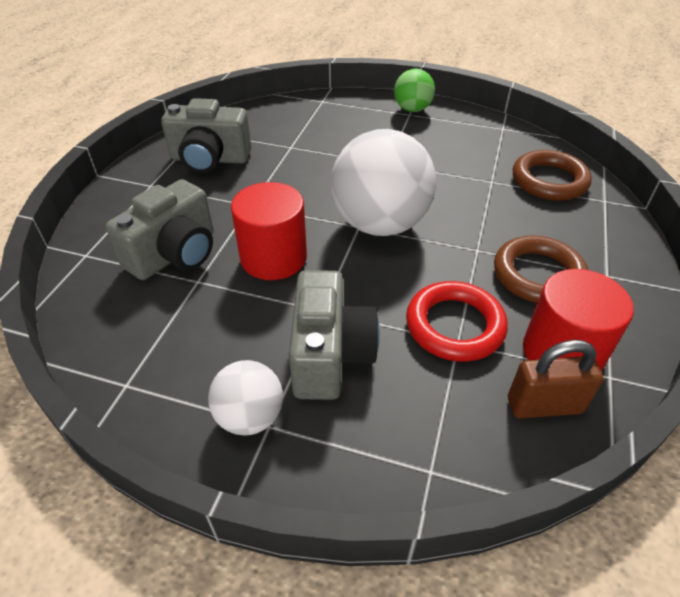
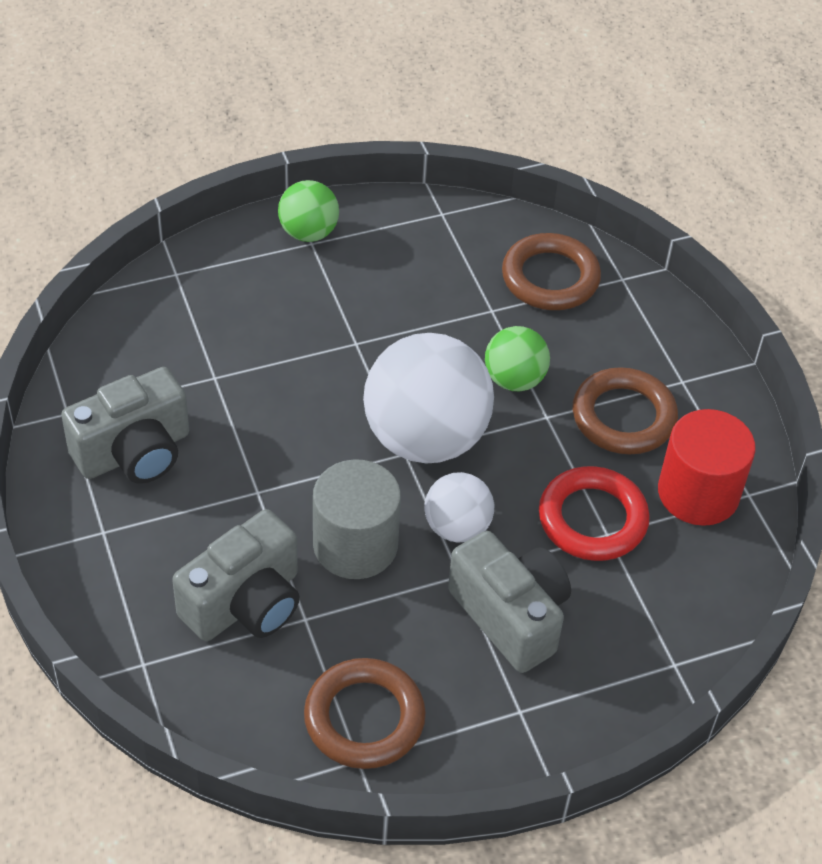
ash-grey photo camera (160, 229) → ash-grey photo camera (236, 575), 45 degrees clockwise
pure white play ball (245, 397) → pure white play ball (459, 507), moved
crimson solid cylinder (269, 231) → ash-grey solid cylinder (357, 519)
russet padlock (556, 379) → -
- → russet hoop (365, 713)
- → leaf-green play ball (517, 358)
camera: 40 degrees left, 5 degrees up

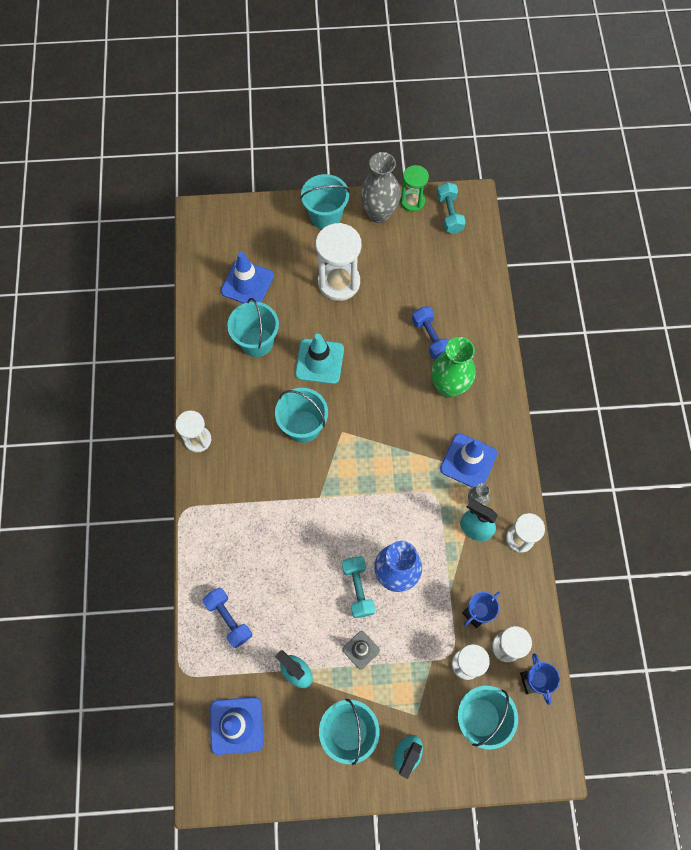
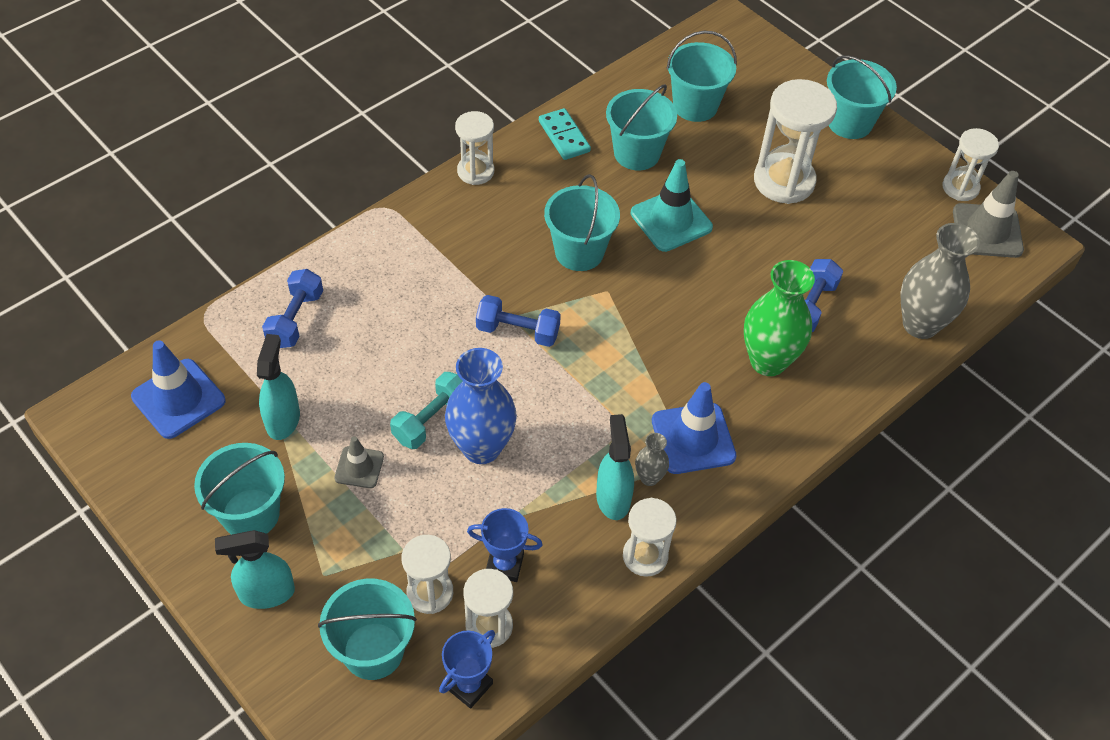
cobalt traffic cone (247, 277) → turquoise bucket (701, 76)
ash-grey flower vase (380, 187) → ash-grey flower vase (940, 281), moved
leaf-green sand timer (415, 188) → pure white sand timer (970, 164)
turquoise hand weight (451, 208) → ash-grey traffic cone (988, 214)
- → cobalt hand weight (518, 321)
- → turquoise domino piece (565, 134)
camera: 50 degrees right, 15 degrees down

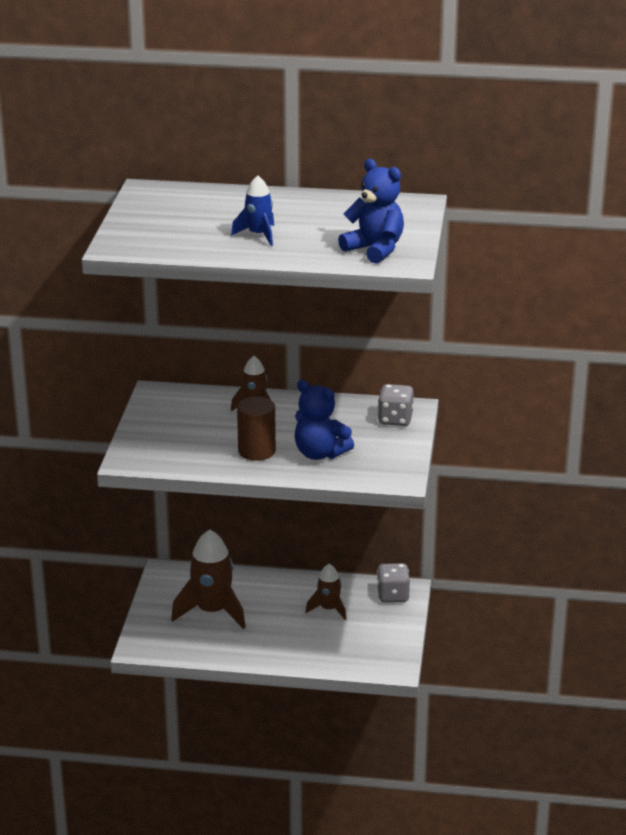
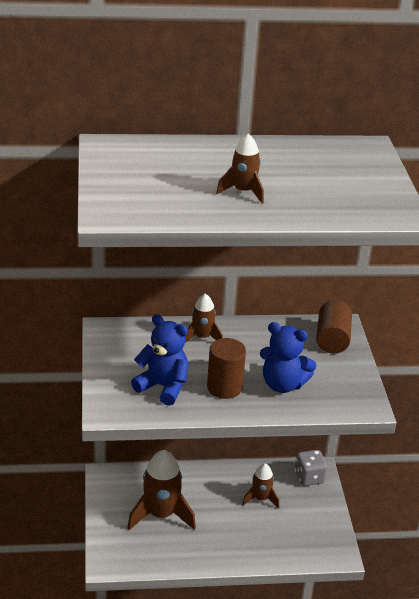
cobalt rocket (252, 210) → russet rocket (240, 168)
cobalt stuffed bear (371, 211) → cobalt stuffed bear (160, 360), moved
ash-grey game die (396, 405) → russet solid cylinder (334, 327)
camera: 15 degrees left, 5 degrees up

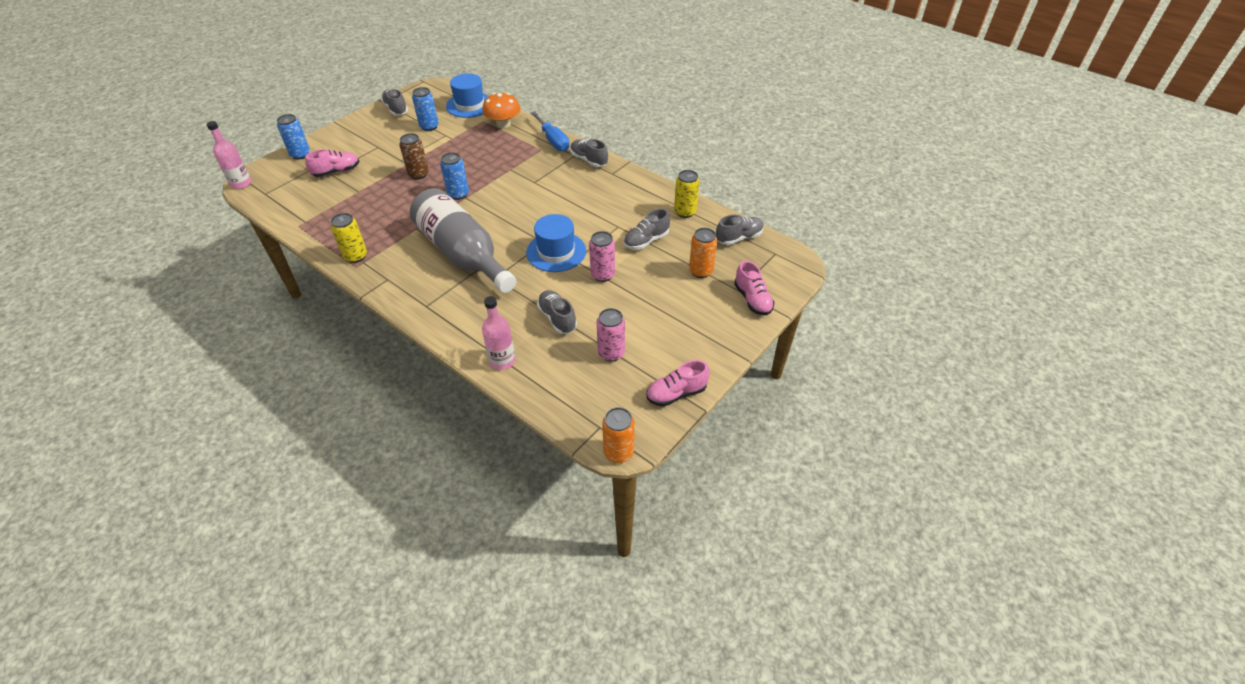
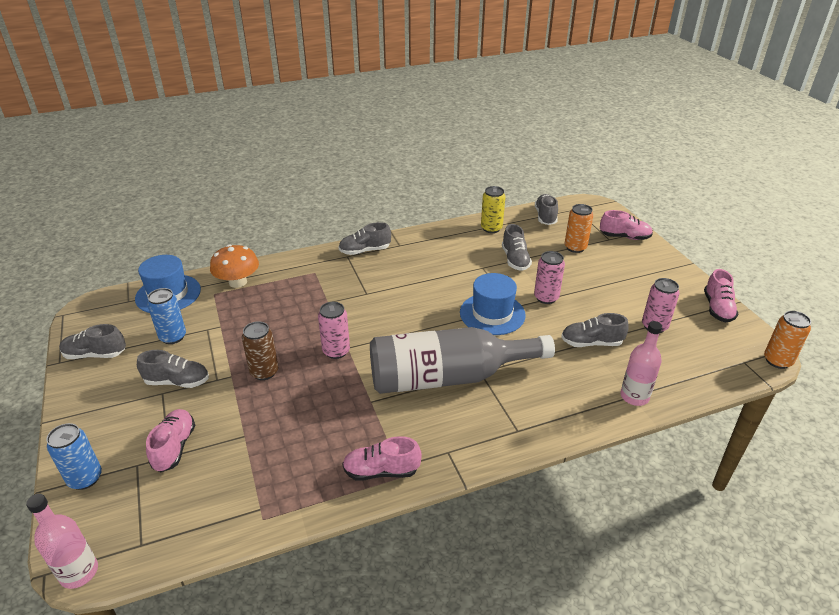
yellow can (349, 238) → rose-pink lace-up shoe (382, 458)
cobalt can (454, 176) → rose-pink can (334, 330)
cobalt hand screwdriver (550, 131) → -
- → ash-grey lace-up shoe (173, 369)
camera: 60 degrees left, 10 degrees down

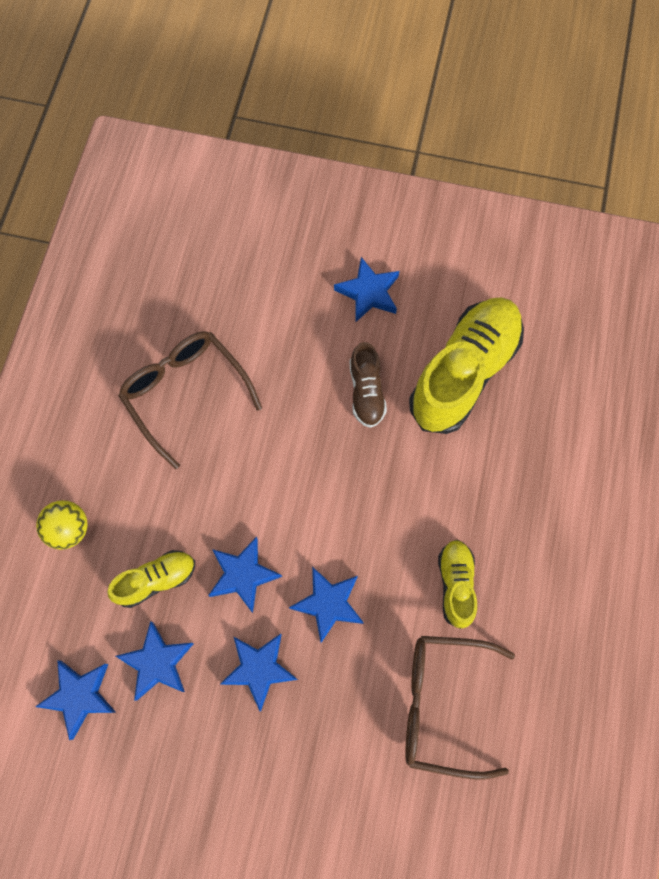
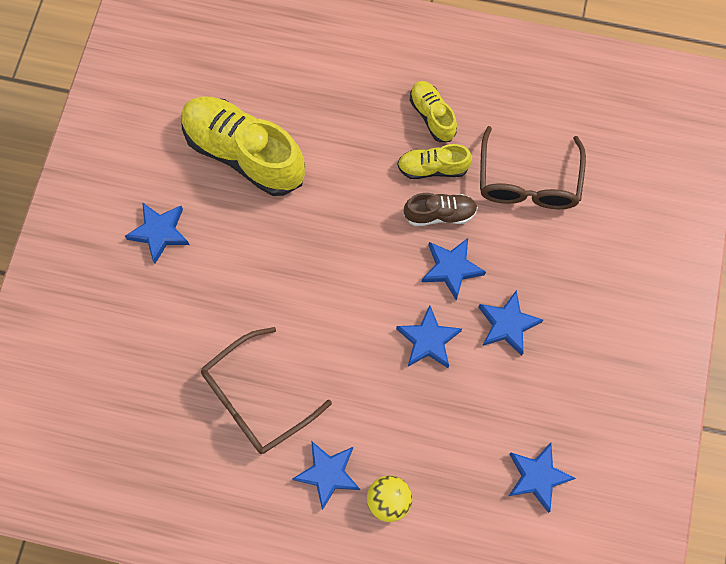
yellow lace-up shoe (151, 579) → yellow lace-up shoe (433, 111), moved
cobalt five-pointed star (155, 660) → cobalt five-pointed star (326, 476), moved
russet lace-up shoe (368, 385) → russet lace-up shoe (441, 209), moved
camera: 90 degrees left, 0 degrees up

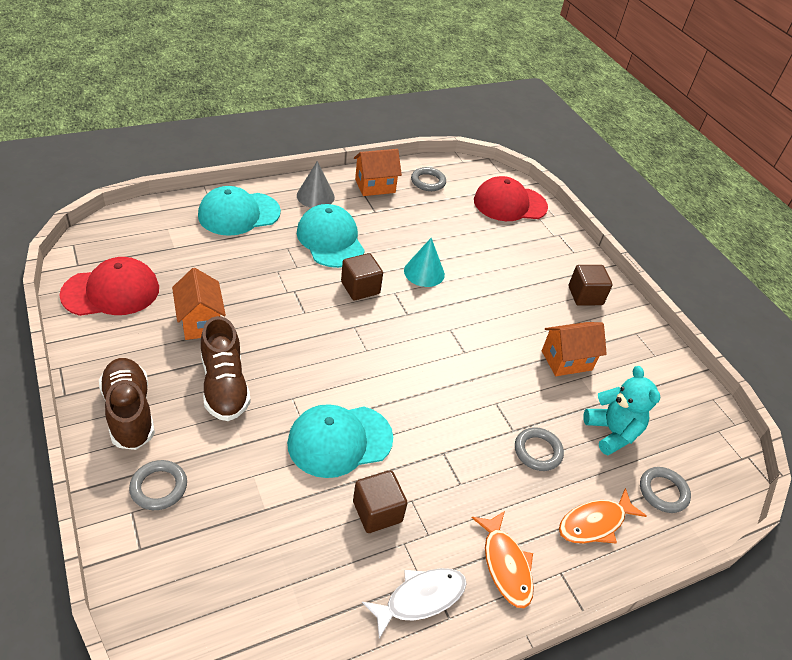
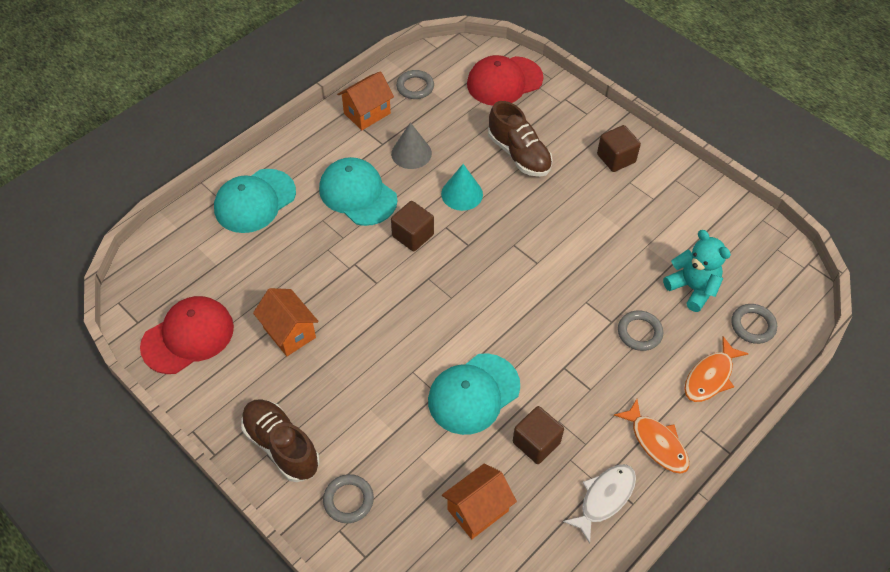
russet lace-up shoe (226, 368) → russet lace-up shoe (520, 139), moved
ash-grey solid cone (316, 184) → ash-grey solid cone (411, 145), moved
bright orange toy house (574, 349) → bright orange toy house (479, 501), moved
camera: 15 degrees left, 10 degrees up

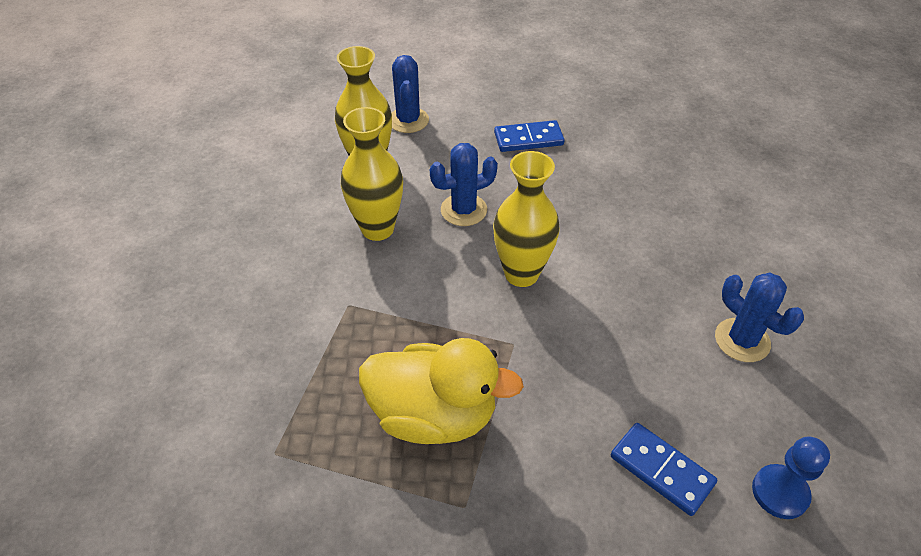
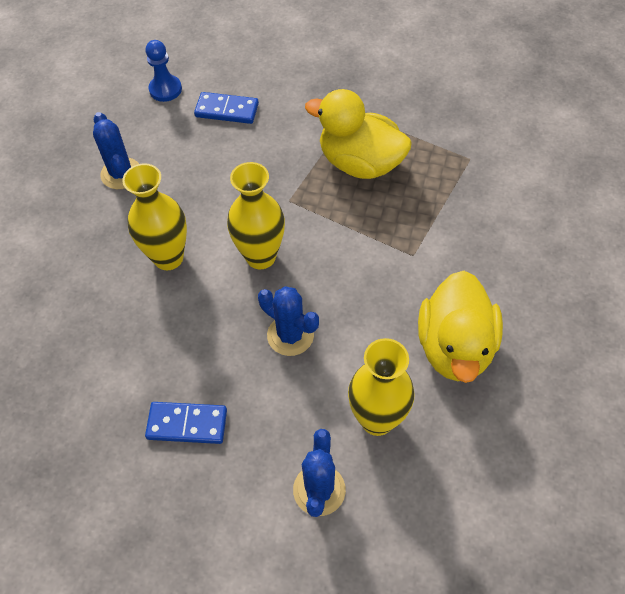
yellow flower vase (372, 174) → yellow flower vase (154, 216), moved
cobalt cactus (464, 184) → cobalt cactus (288, 321), 45 degrees clockwise
cobalt domino piece (664, 469) → cobalt domino piece (226, 108), 45 degrees counterclockwise
- → yellow rubber duck (460, 327)
camera: 165 degrees left, 10 degrees up

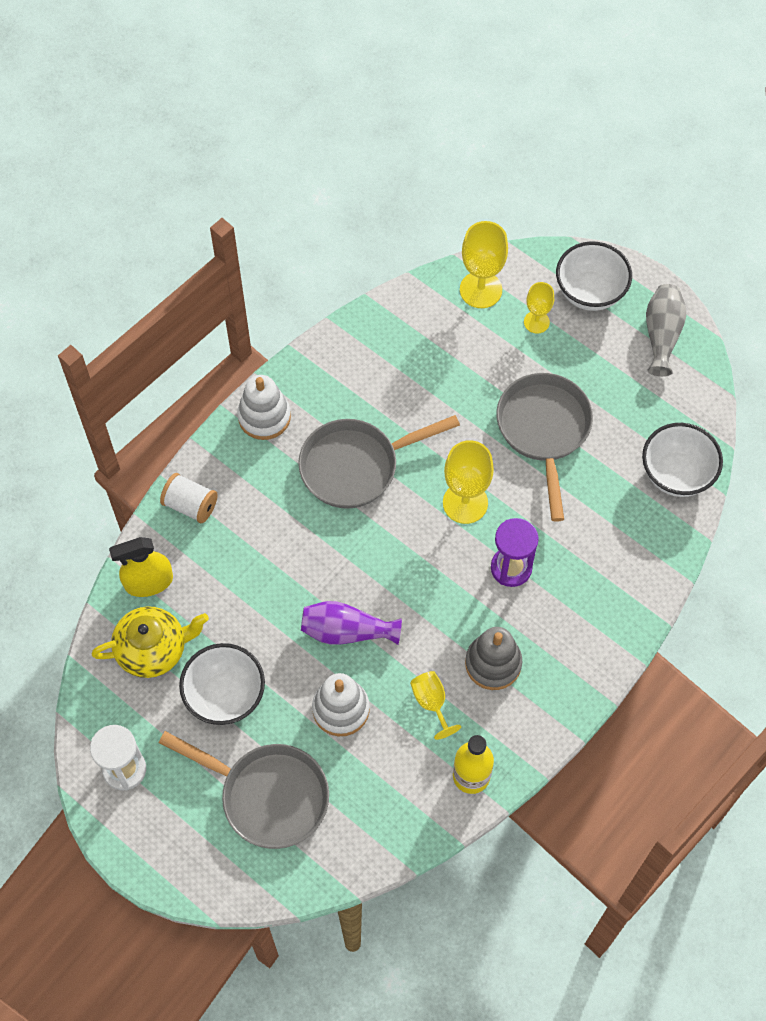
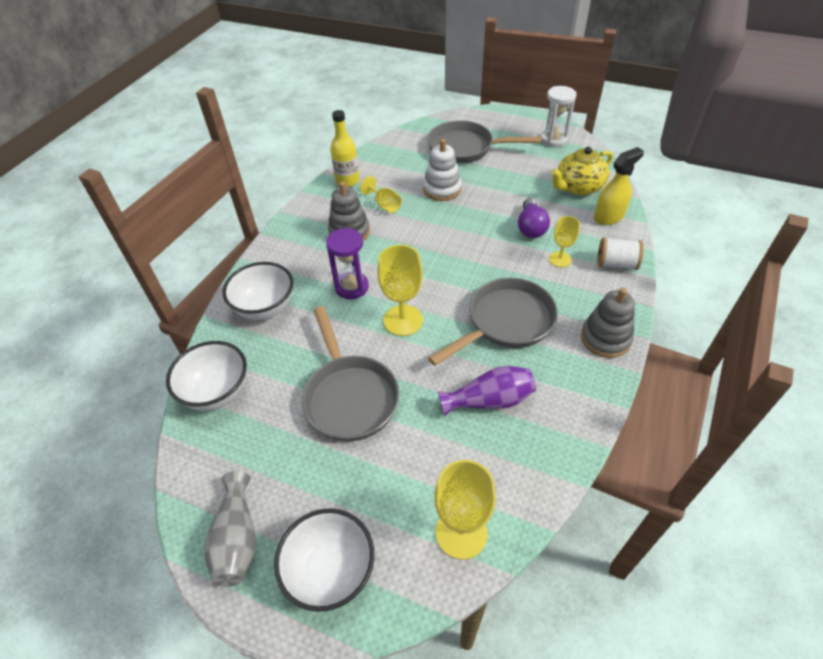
pure white bowl (222, 684) → pure white bowl (258, 291), moved
pure white ring stacker (264, 407) → ash-grey ring stacker (608, 323)
purple flower vase (351, 623) → purple flower vase (487, 391), moved
yellow chalice (539, 307) → yellow chalice (564, 241), moved
- → purple light bulb (534, 218)
camera: 165 degrees right, 15 degrees down

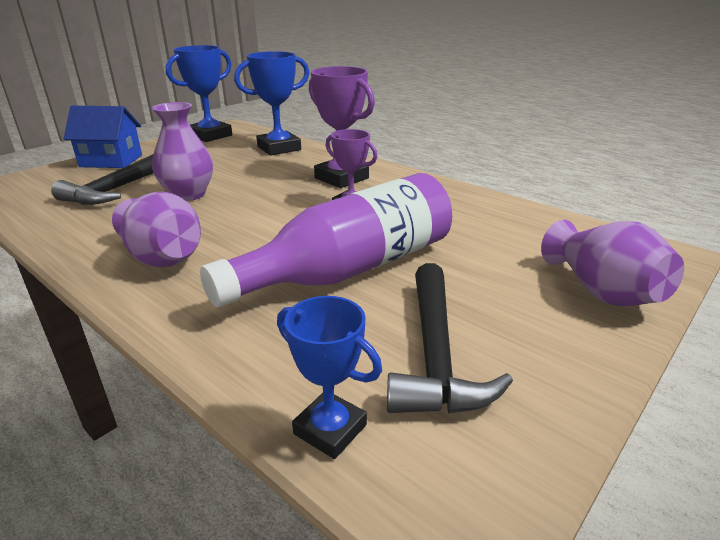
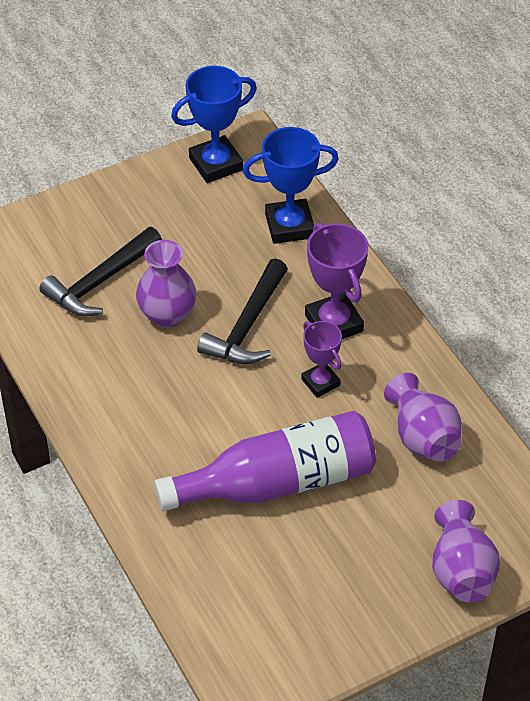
cobalt toy house (103, 137) → -
purple flower vase (156, 229) → purple flower vase (423, 417), moved
cobalt prize cup (329, 377) → -
jet-black claw hammer (450, 338) → jet-black claw hammer (242, 311), moved
camera: 20 degrees right, 20 degrees up

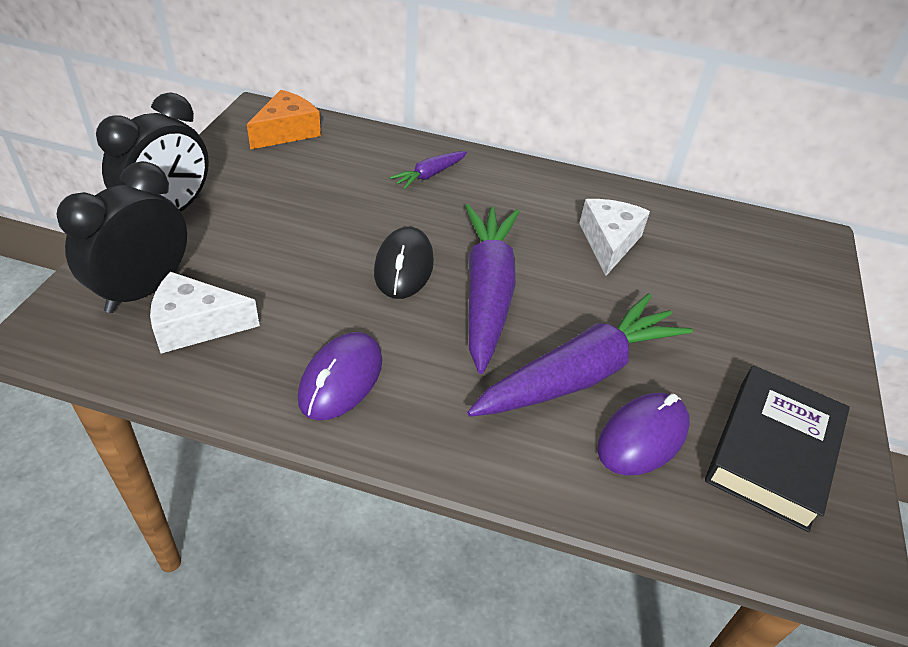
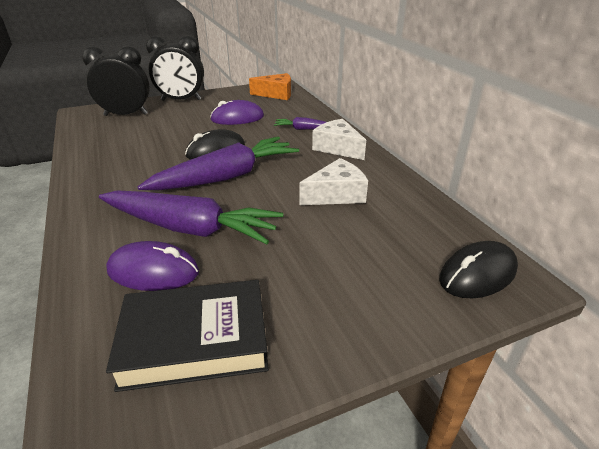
pure white piece of cheese (205, 312) → pure white piece of cheese (339, 139), moved
purple mouse (340, 376) → purple mouse (237, 112), moved
- → jet-black mouse (478, 269)
camera: 55 degrees right, 10 degrees down

